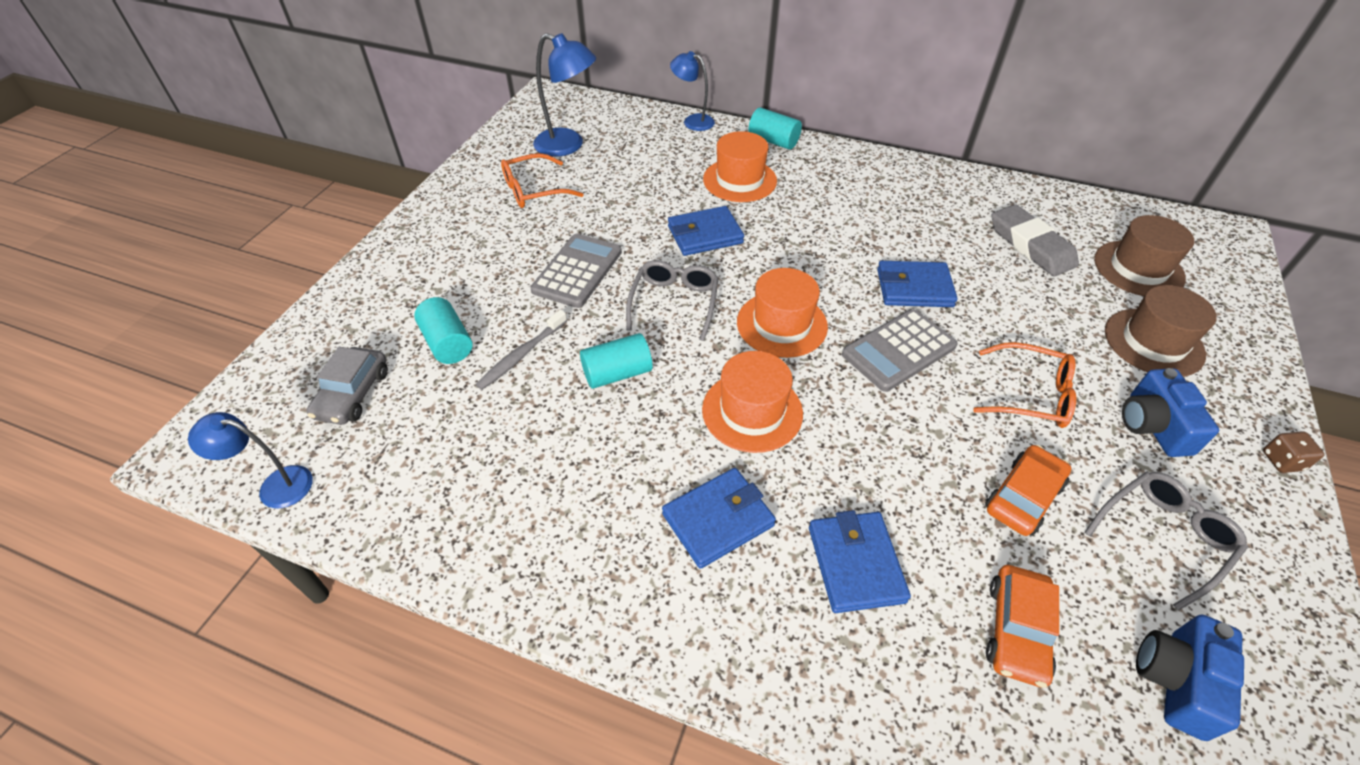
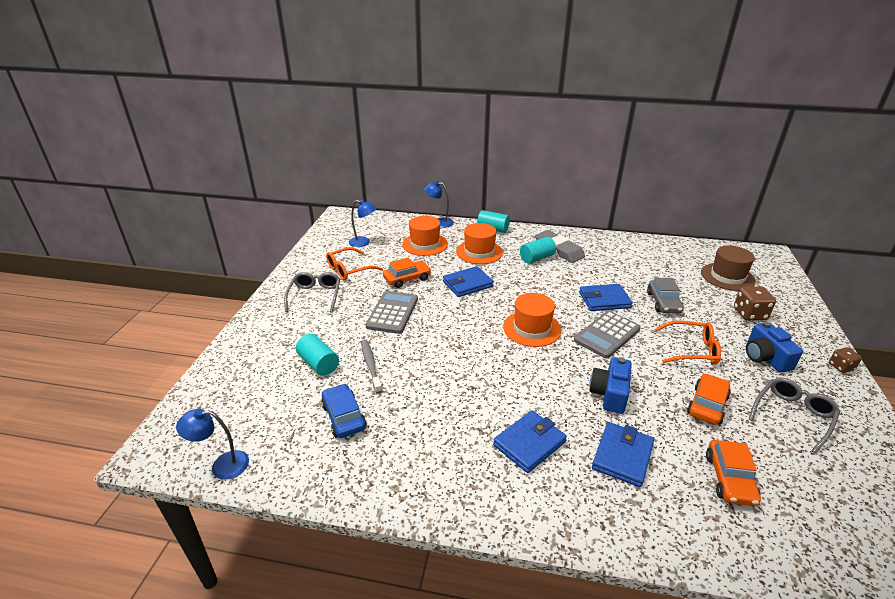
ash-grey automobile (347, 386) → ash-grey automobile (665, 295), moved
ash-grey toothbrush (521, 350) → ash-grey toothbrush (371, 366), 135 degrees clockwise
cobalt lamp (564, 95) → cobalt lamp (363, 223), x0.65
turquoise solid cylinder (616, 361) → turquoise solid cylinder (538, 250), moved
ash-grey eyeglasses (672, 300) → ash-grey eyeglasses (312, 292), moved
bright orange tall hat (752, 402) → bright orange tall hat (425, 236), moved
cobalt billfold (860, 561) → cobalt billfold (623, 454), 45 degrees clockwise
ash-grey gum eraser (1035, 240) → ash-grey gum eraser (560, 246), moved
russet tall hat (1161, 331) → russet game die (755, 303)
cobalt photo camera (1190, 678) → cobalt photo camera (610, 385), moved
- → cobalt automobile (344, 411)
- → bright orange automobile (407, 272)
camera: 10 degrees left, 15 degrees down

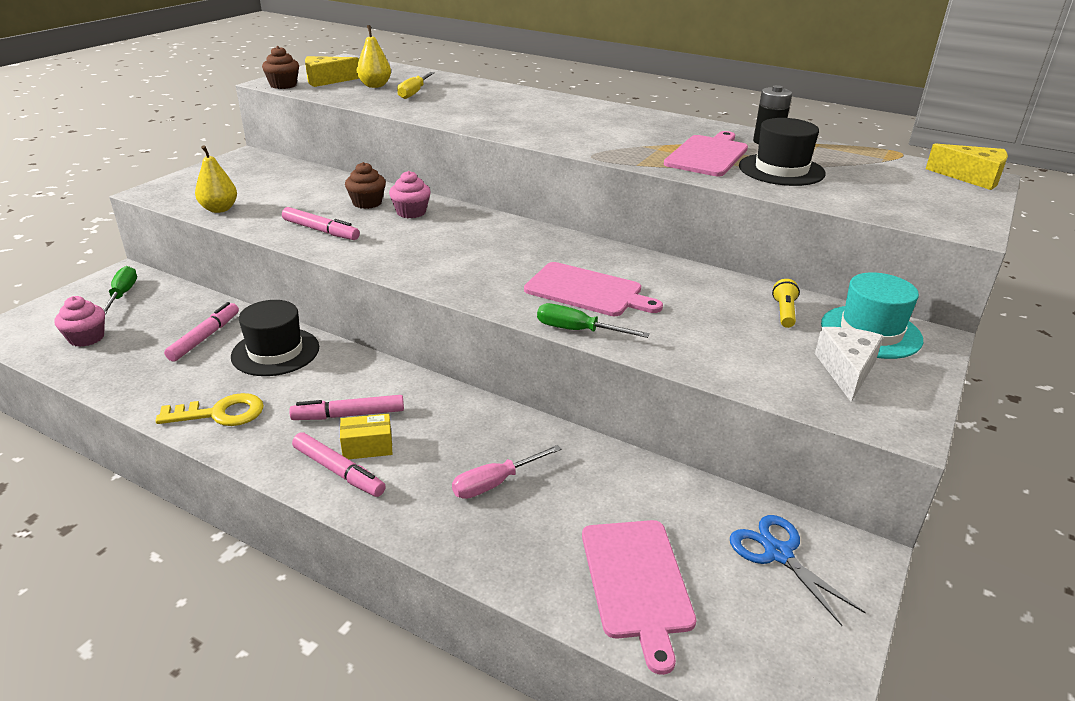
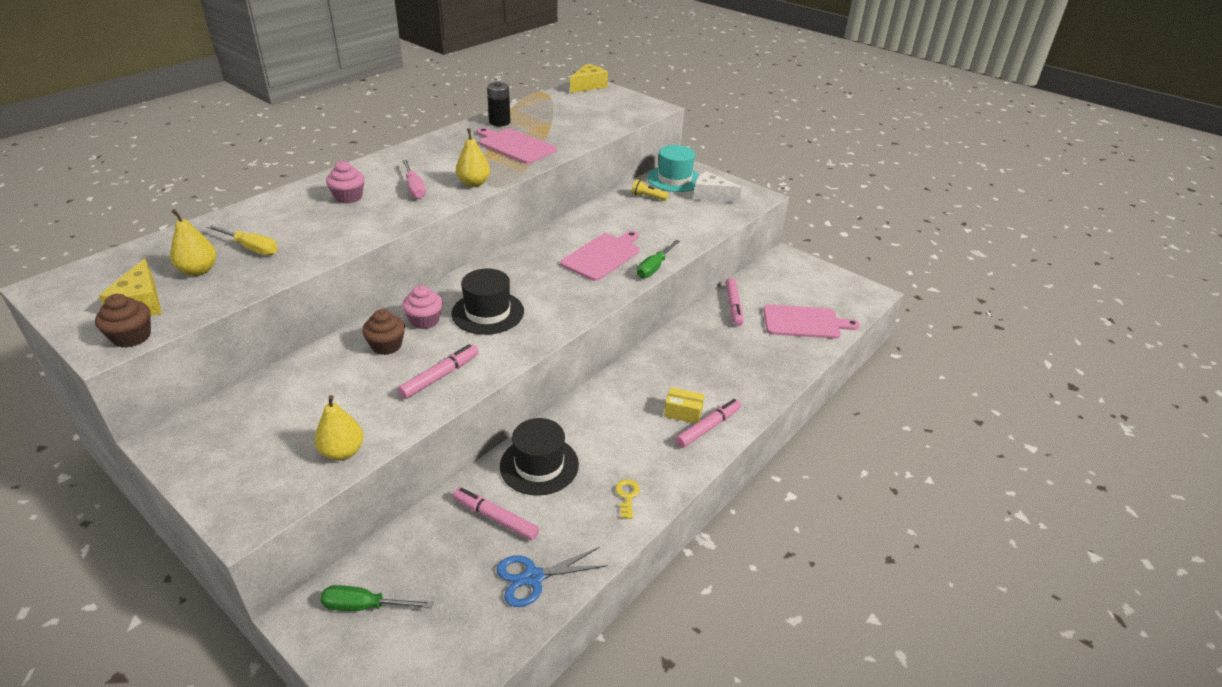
rose-pink muffin (79, 321) → rose-pink muffin (345, 182), moved
yellow key (210, 409) → yellow key (627, 499), x0.57
rose-pink felt pen (346, 407) → rose-pink felt pen (735, 302), moved
yellow parcel (366, 436) → yellow parcel (684, 405), 75 degrees counterclockwise
rose-pink hand screwdriver (506, 472) → rose-pink hand screwdriver (414, 179), moved
cobalt pair of scissors (798, 570) → cobalt pair of scissors (552, 577), moved
jet-black tall hat (782, 152) → jet-black tall hat (487, 301), moved
- → yellow pear fruit (473, 157)
camera: 80 degrees left, 5 degrees up

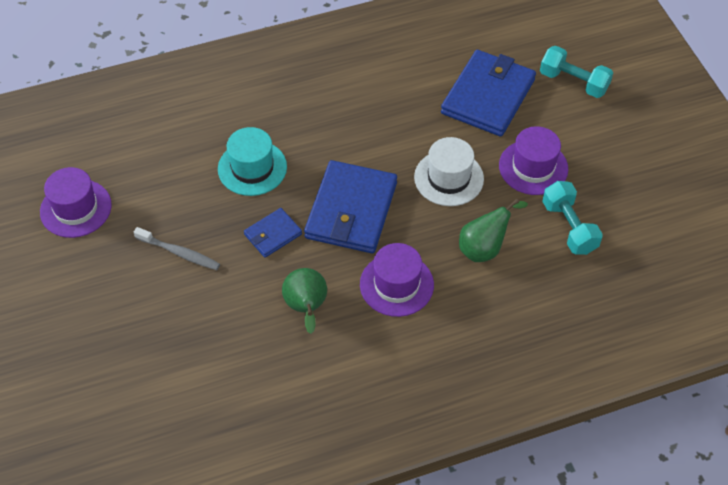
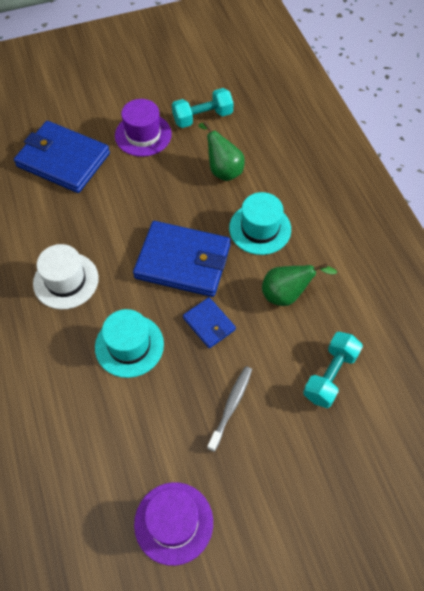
purple tall hat (397, 280) → turquoise tall hat (260, 223)
pure white tall hat (449, 171) → pure white tall hat (66, 276), moved
turquoise hand weight (576, 72) → turquoise hand weight (333, 370), moved
camera: 90 degrees left, 5 degrees up

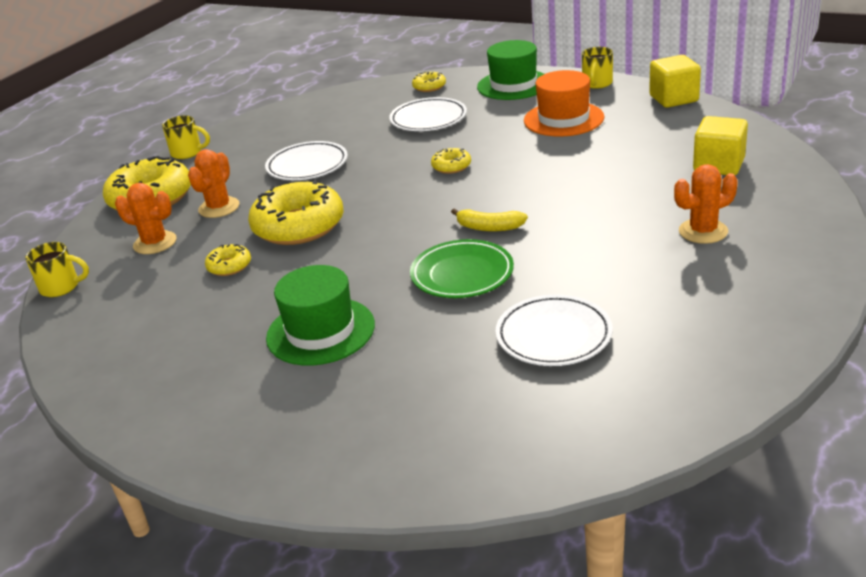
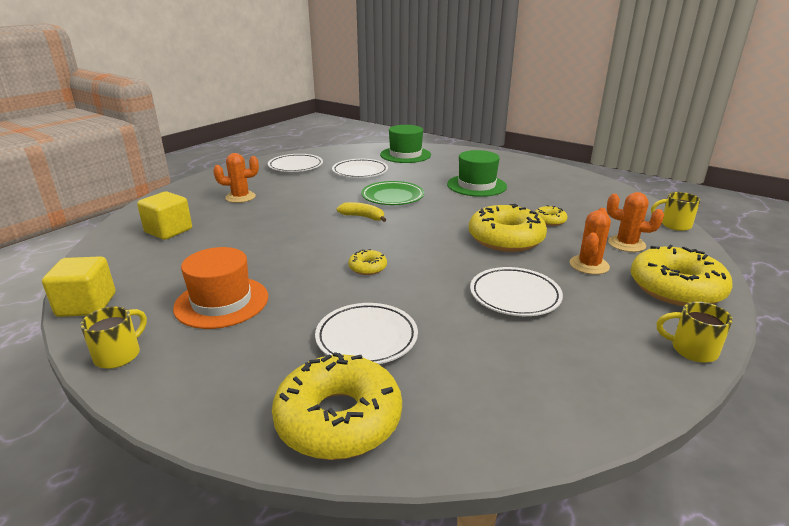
yellow glazed donut (429, 81) → yellow glazed donut (337, 406), x2.18
leaf-green tall hat (510, 70) → leaf-green tall hat (405, 144), moved
- → pure white dinner plate (295, 163)
camera: 175 degrees left, 5 degrees down

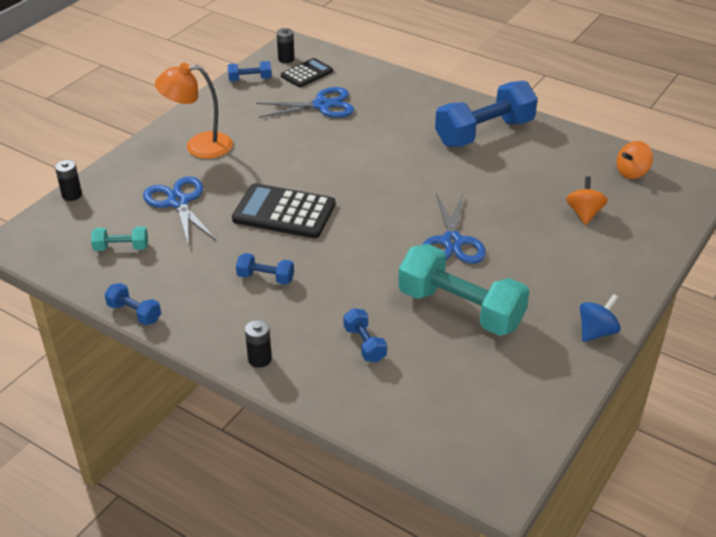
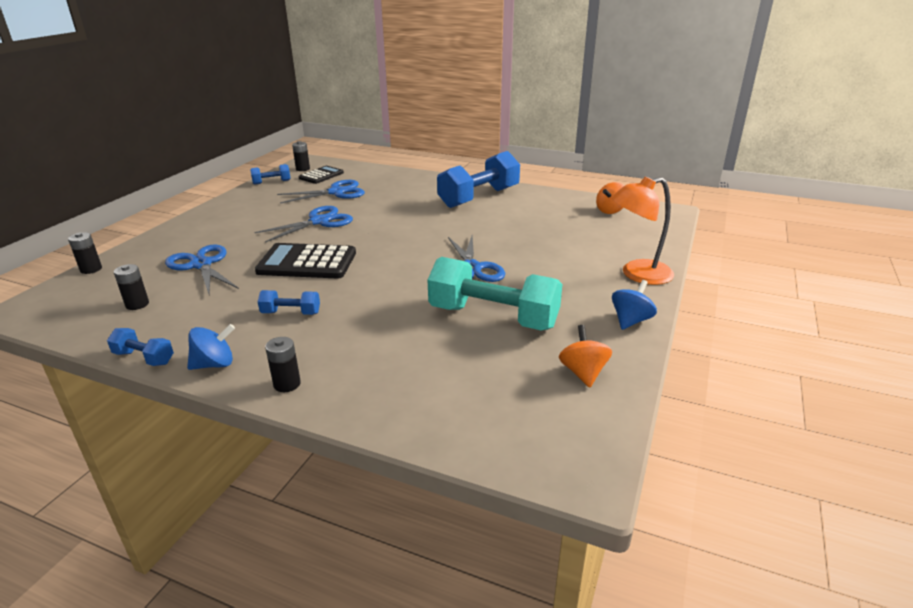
turquoise hand weight (119, 239) → jet-black power cell (131, 287)
bright orange lamp (194, 111) → bright orange lamp (642, 230), moved
cobalt hand weight (365, 335) → -
bright orange whirligig (587, 200) → bright orange whirligig (585, 356), moved
- → cobalt whirligig (211, 347)
- → cobalt pair of scissors (303, 224)
camera: 10 degrees left, 10 degrees down

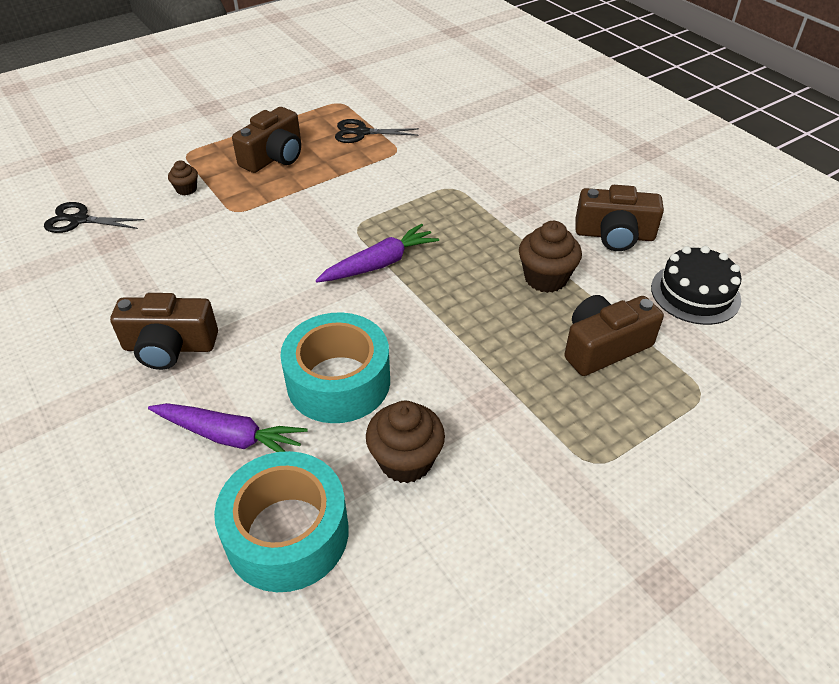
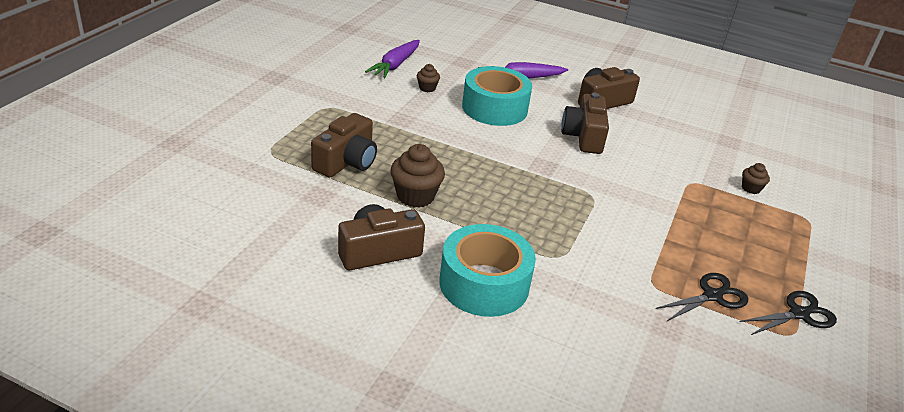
jet-black pair of scissors (94, 217) → jet-black pair of scissors (788, 313), moved
turquoise roll of tape (281, 521) → turquoise roll of tape (487, 270), moved
russet photo camera (266, 140) → russet photo camera (585, 123), moved
purple carrot (377, 253) → purple carrot (392, 59), moved
russet muffin (405, 442) → russet muffin (428, 78), x0.54
jet-black layer cake (696, 285) → -
camera: 145 degrees right, 10 degrees down

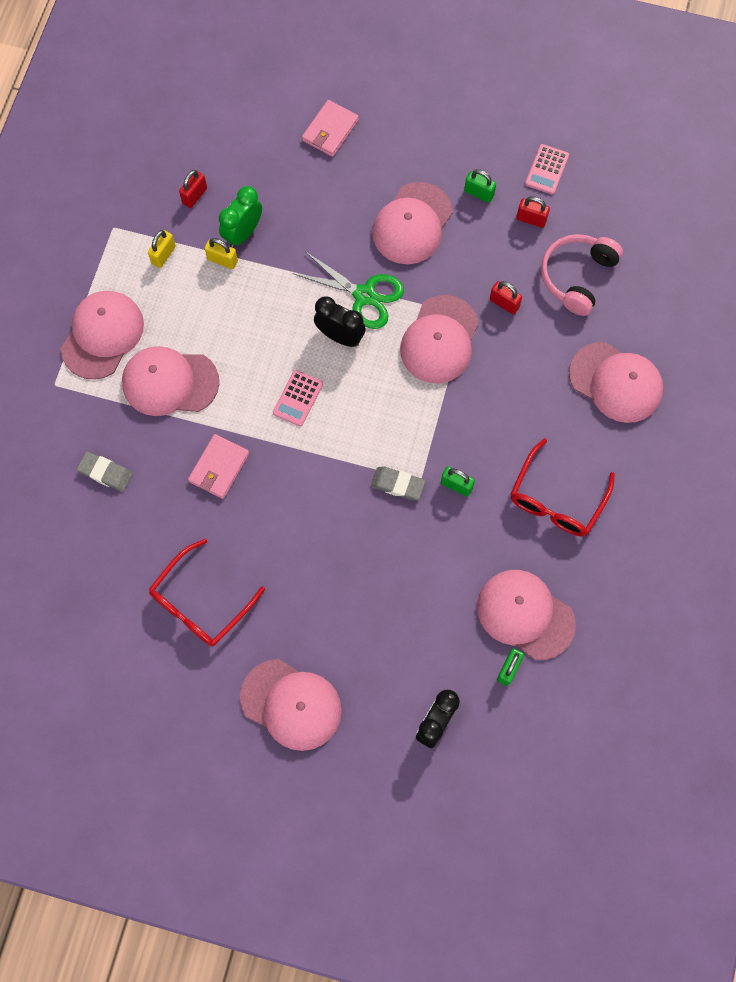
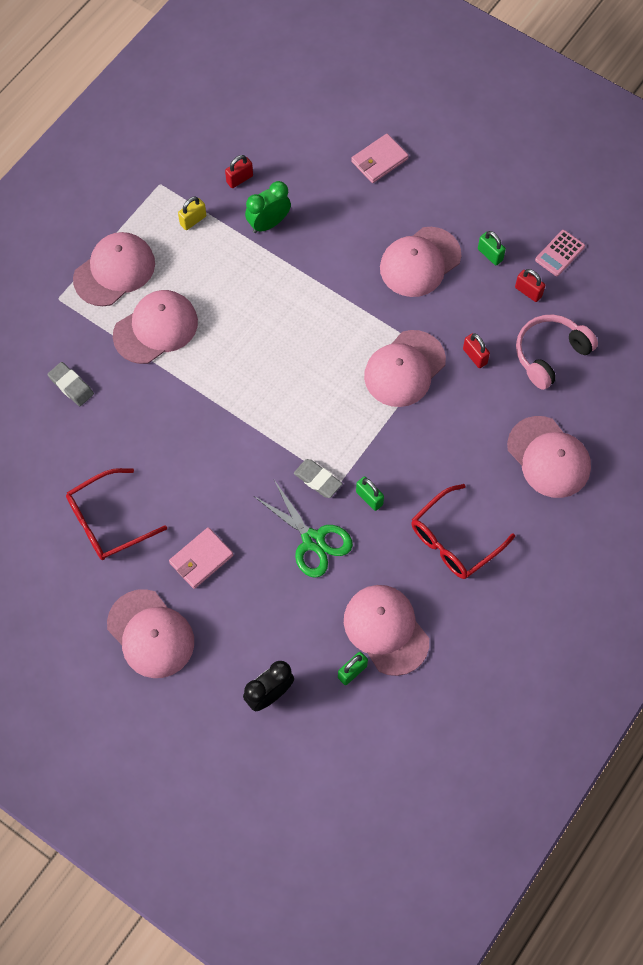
rose-pink baseball cap (170, 381) → rose-pink baseball cap (155, 327), 120 degrees clockwise
rose-pink billfold (218, 466) → rose-pink billfold (201, 558), moved
yellow padlock (221, 253) → -
rose-pink pocket calculator (298, 398) → -
leaf-green pair of scissors (348, 290) → leaf-green pair of scissors (303, 529), moved
jet-black clock (340, 322) → -
camera: 20 degrees right, 5 degrees down

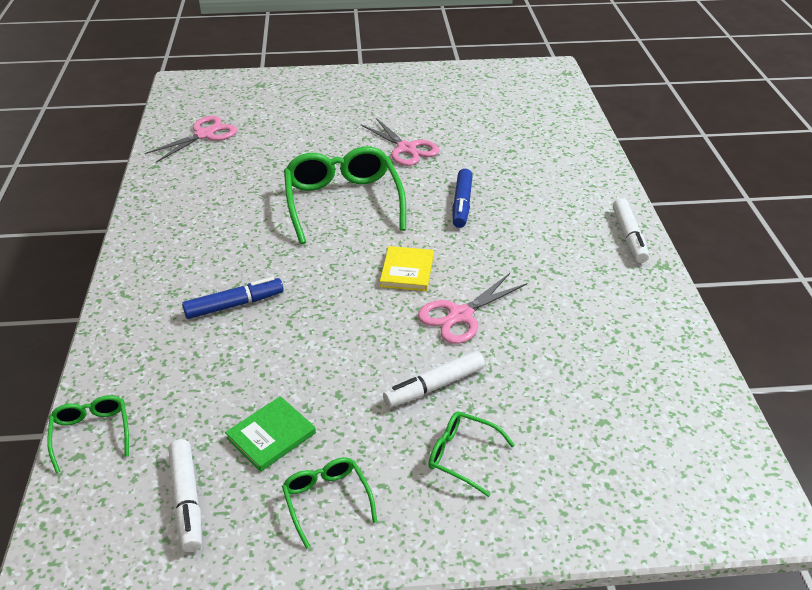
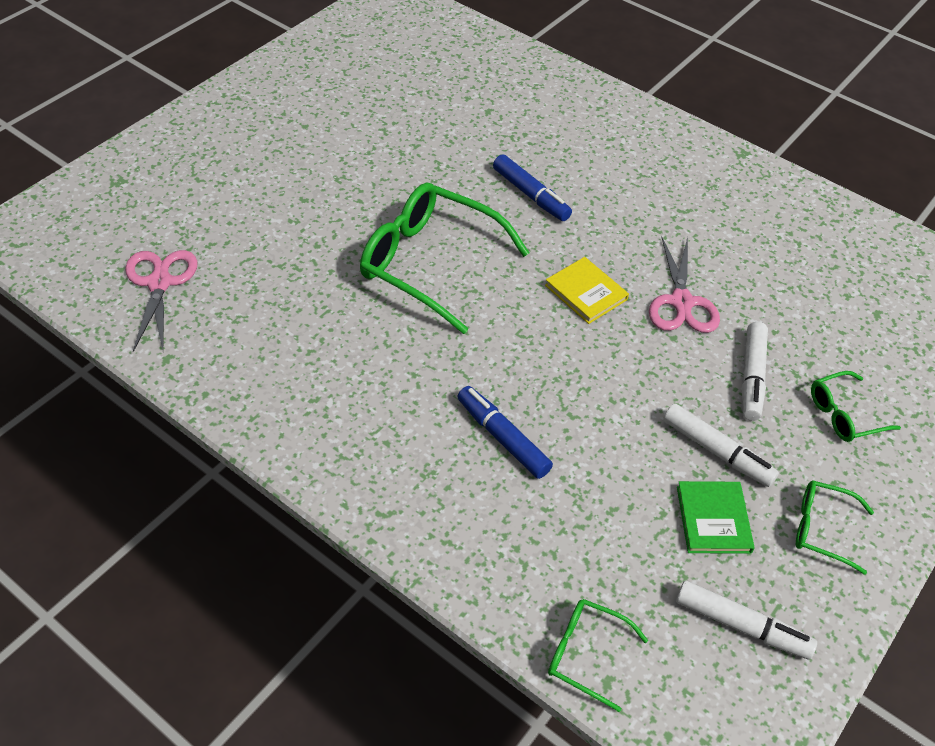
cobalt felt pen (232, 298) → cobalt felt pen (505, 432), 60 degrees counterclockwise
rose-pink pair of scissors (400, 142) → -
pure white felt pen (631, 230) → pure white felt pen (721, 445), moved
camera: 50 degrees left, 10 degrees up

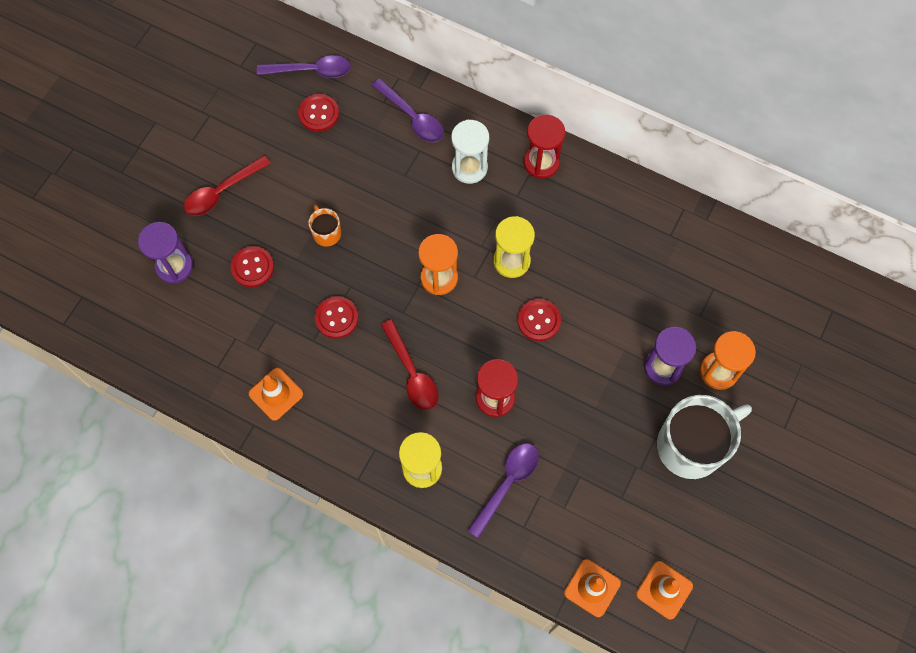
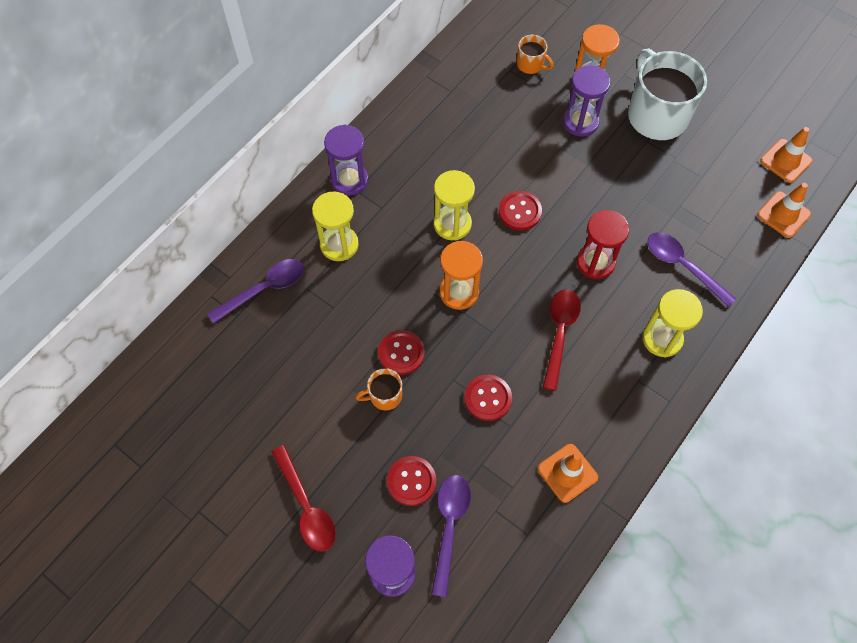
purple spoon (304, 66) → purple spoon (451, 536), moved
crimson button (318, 113) → crimson button (401, 352), moved
crimson spoon (410, 364) → crimson spoon (562, 340), 60 degrees counterclockwise
pure white sand timer (470, 152) → yellow sand timer (335, 226)
crimson sand timer (544, 146) → purple sand timer (346, 160)
- → bright orange mug (535, 54)
camera: 80 degrees left, 5 degrees down

